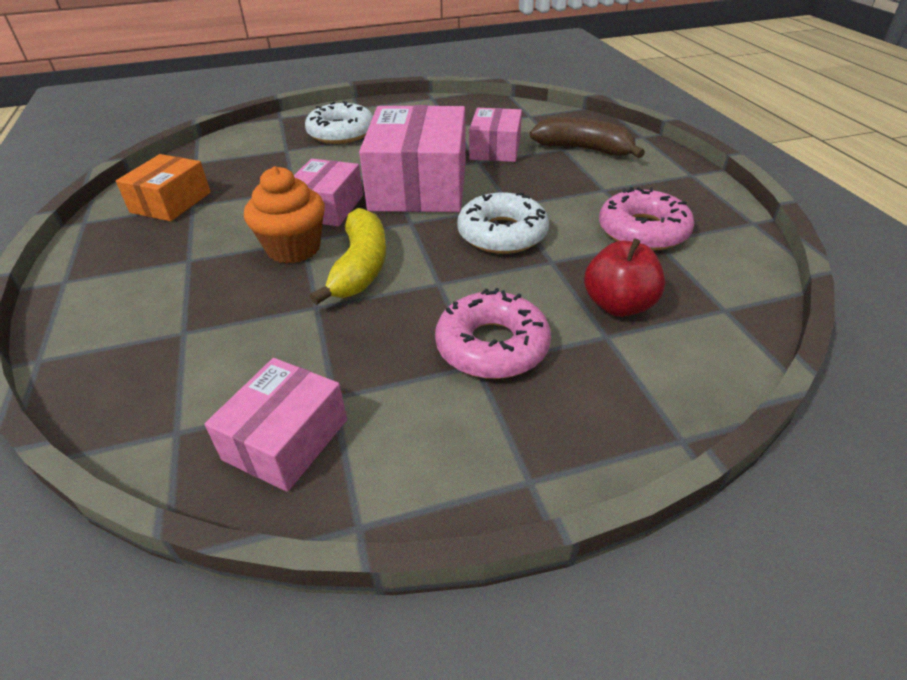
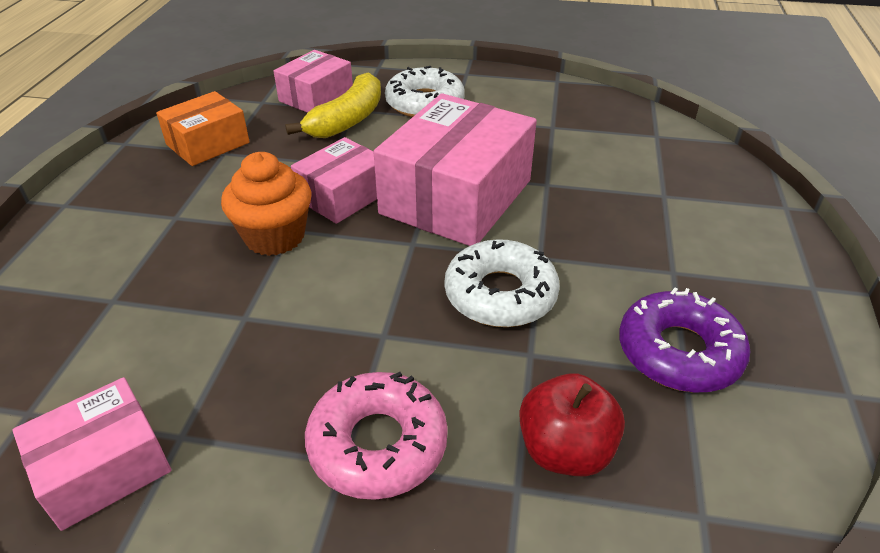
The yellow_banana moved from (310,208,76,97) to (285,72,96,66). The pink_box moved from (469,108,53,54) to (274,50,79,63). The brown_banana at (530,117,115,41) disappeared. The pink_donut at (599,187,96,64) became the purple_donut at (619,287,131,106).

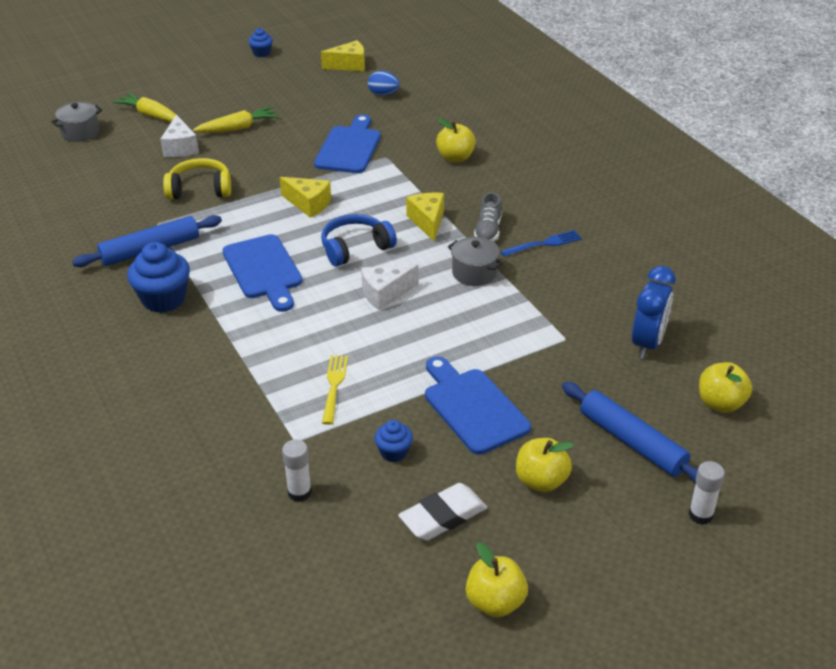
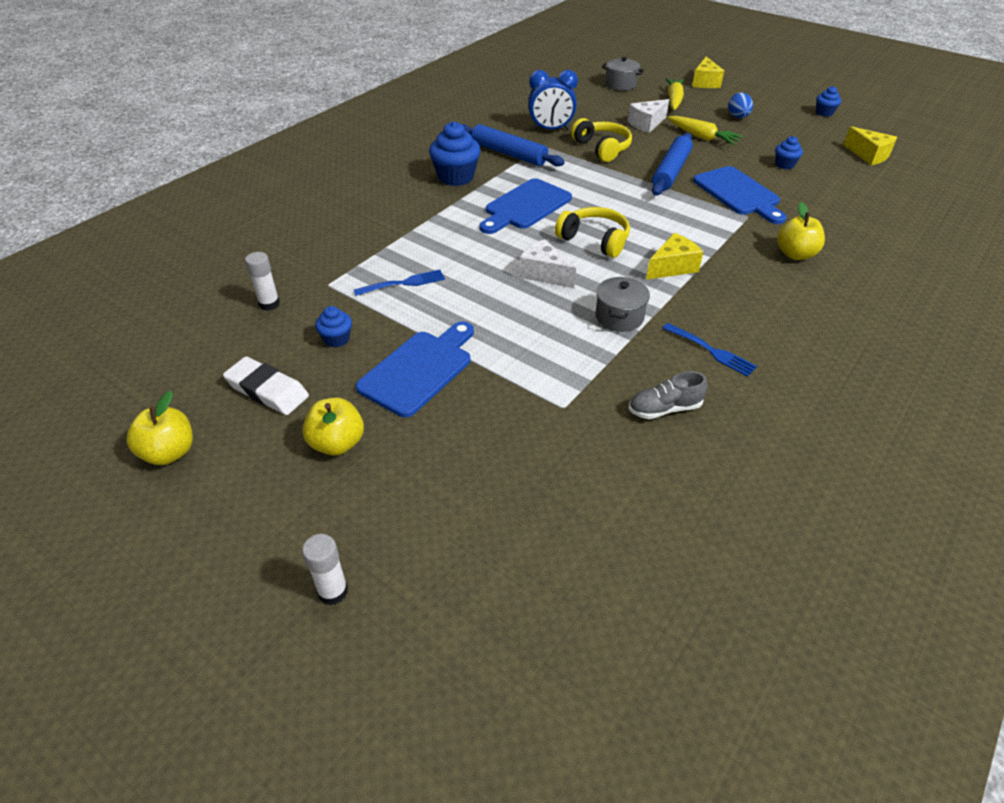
The yellow_cheese moved from (280,177,51,41) to (692,56,32,32). The blue_cutting_board at (314,114,67,59) turned 75 degrees clockwise. The blue_headphones at (321,214,76,53) became the yellow_headphones at (555,207,75,51). The yellow_fork at (322,355,26,70) became the blue_fork at (354,270,91,26). The blue_egg moved from (368,71,32,25) to (728,92,25,26). The grey_shoe moved from (474,192,28,50) to (629,371,79,48). The blue_rolling_pin moved from (562,382,136,102) to (652,132,41,64). The blue_clock moved from (632,266,44,93) to (528,70,50,60). The yellow_apple at (699,362,53,51) disappeared. The blue_cupcake at (775,136,28,33) appeared.

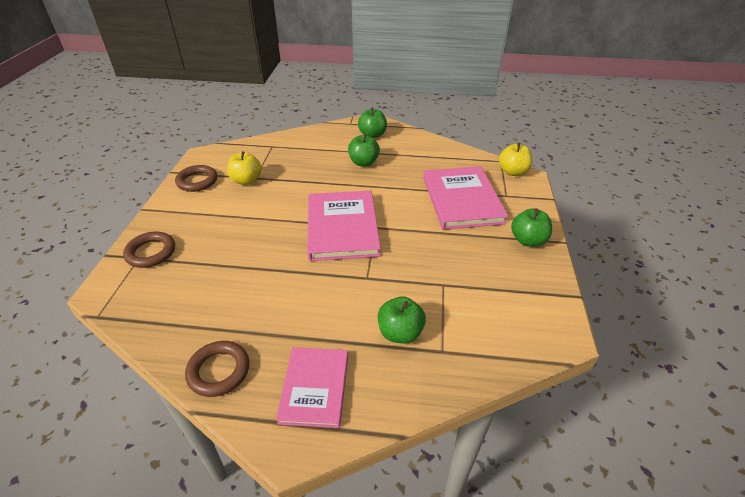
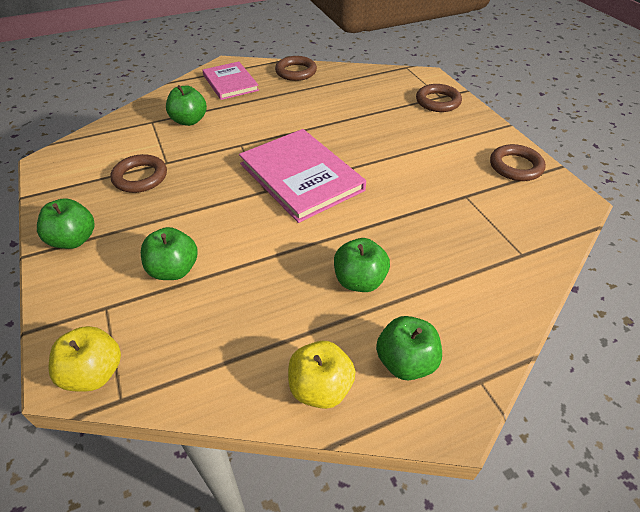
The yellow_apple moved from (227,151,35,34) to (288,341,67,68). The pink_book at (423,166,85,63) was replaced by the green_apple at (141,227,57,53). The brown_ring at (110,154,57,39) appeared.

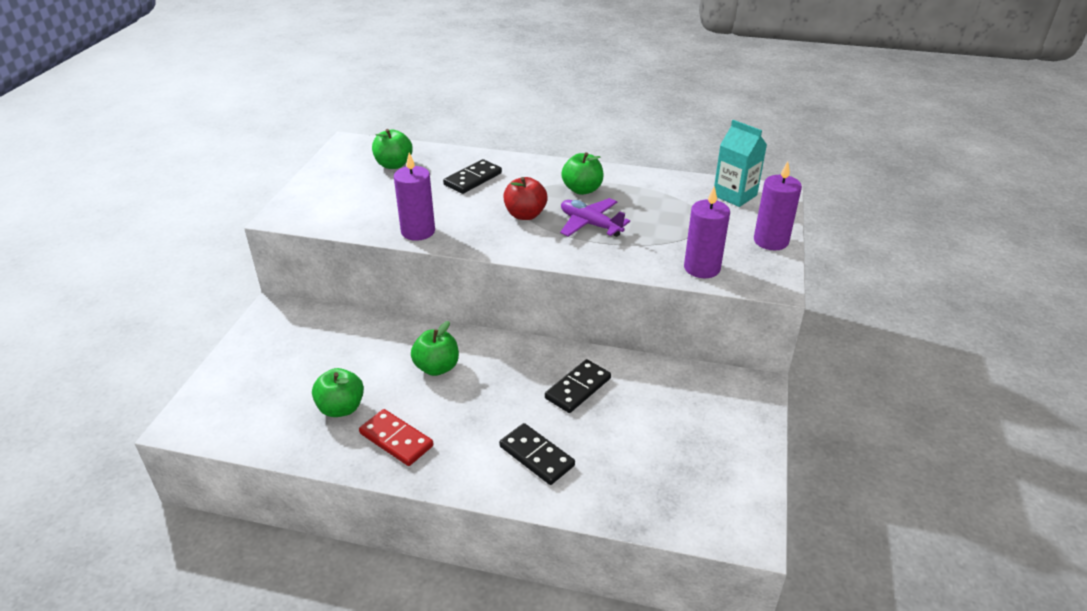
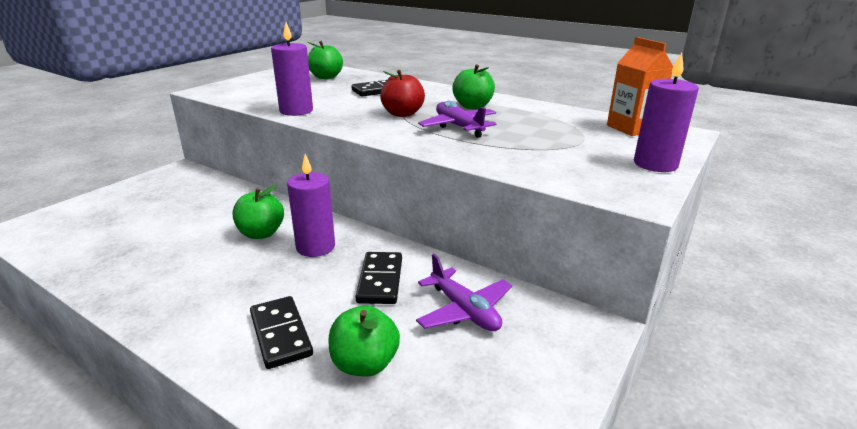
The green_apple moved from (312,368,52,49) to (329,305,71,72). The red_domino at (359,409,74,57) disappeared. The black_domino at (545,359,66,54) turned 60 degrees counterclockwise. The purple_candle moved from (684,186,46,92) to (287,154,48,103). The turquoise_carton at (714,120,53,87) became the orange_carton at (607,37,66,99). The purple_plane at (416,254,96,77) appeared.

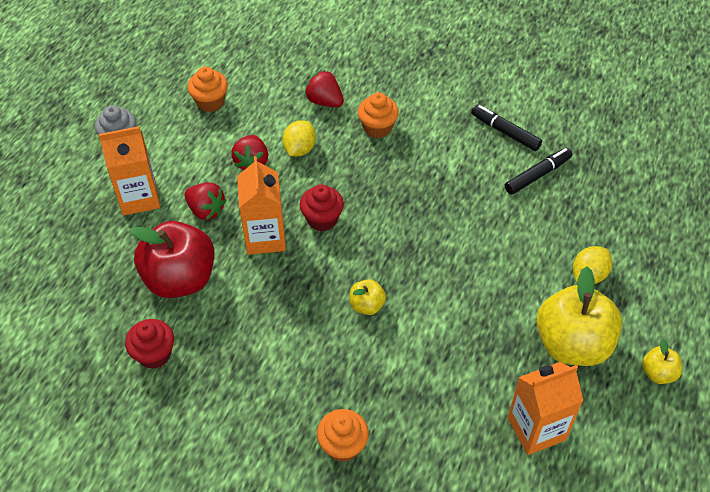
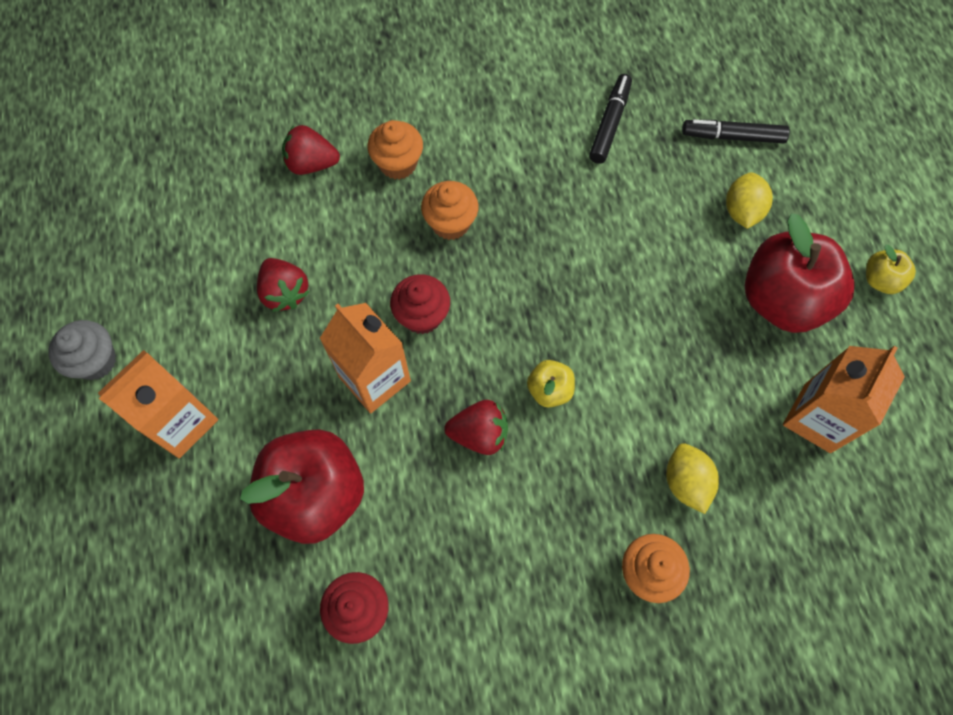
The red_strawberry moved from (184,183,42,37) to (444,400,64,55). The orange_cupcake moved from (187,67,41,45) to (421,181,57,59). The yellow_lemon moved from (282,120,34,36) to (666,443,53,71). The black_marker moved from (471,105,71,46) to (682,120,108,23). The yellow_apple at (537,266,85,100) became the red_apple at (745,213,110,120).

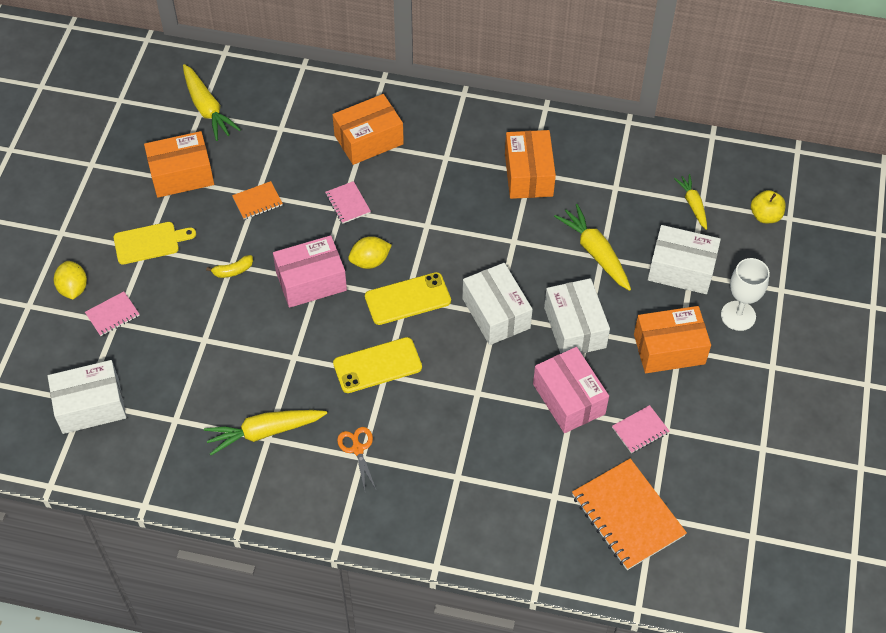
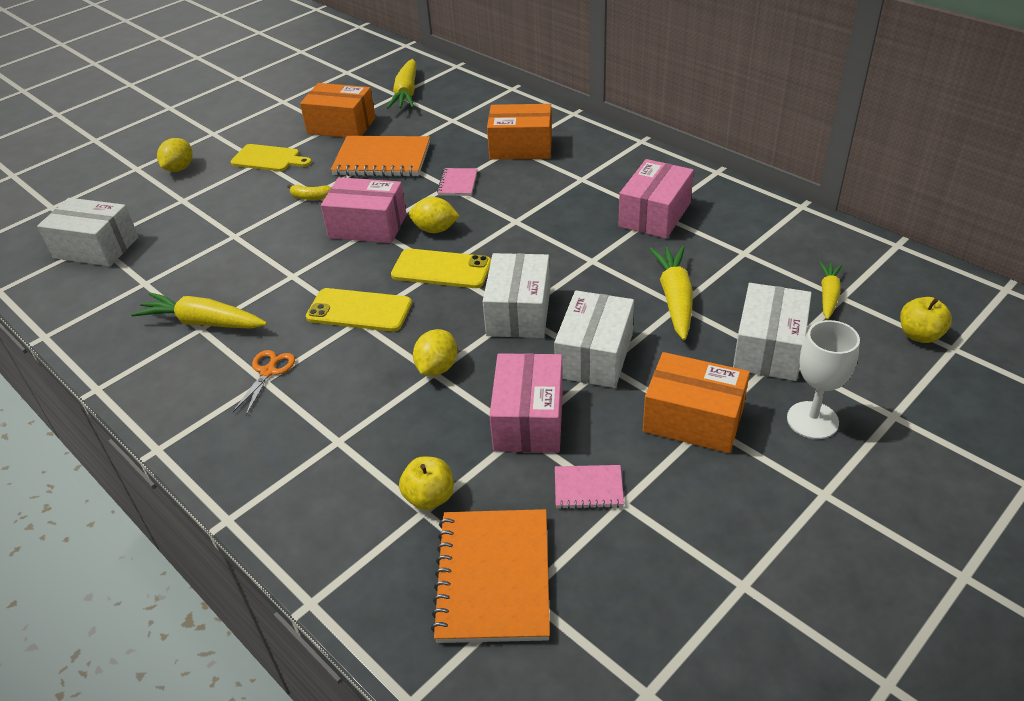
The pink_notebook at (85,291,55,45) disappeared. The orange_notebook at (232,181,51,38) changed to 2.02 times the size. The orange_box at (505,130,51,69) became the pink_box at (618,159,76,80). The white_box at (648,225,73,69) turned 60 degrees clockwise. The yellow_apple at (399,456,55,54) appeared. The yellow_lemon at (413,329,44,47) appeared.

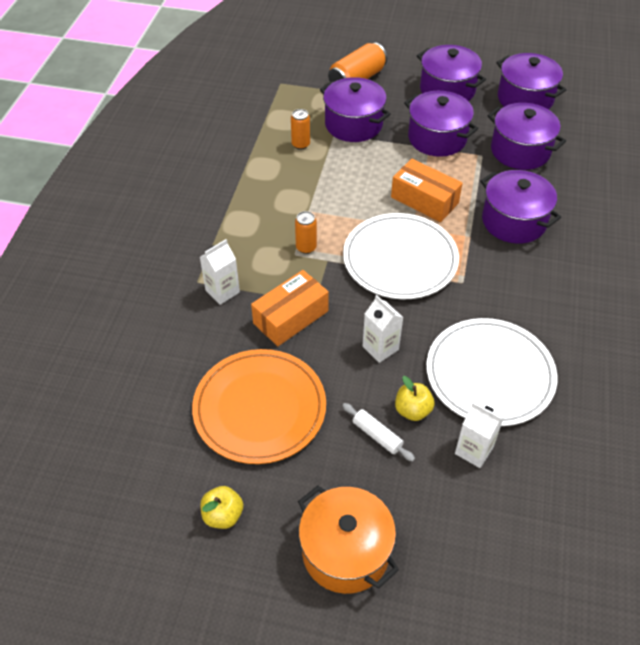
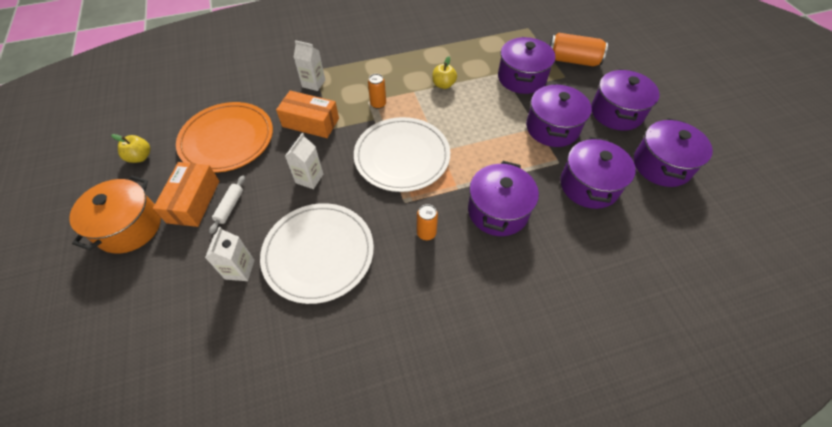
The orange_can moved from (291,109,19,41) to (417,204,21,36). The orange_box moved from (391,159,72,63) to (153,162,66,65). The yellow_apple moved from (395,376,40,45) to (432,56,25,33).

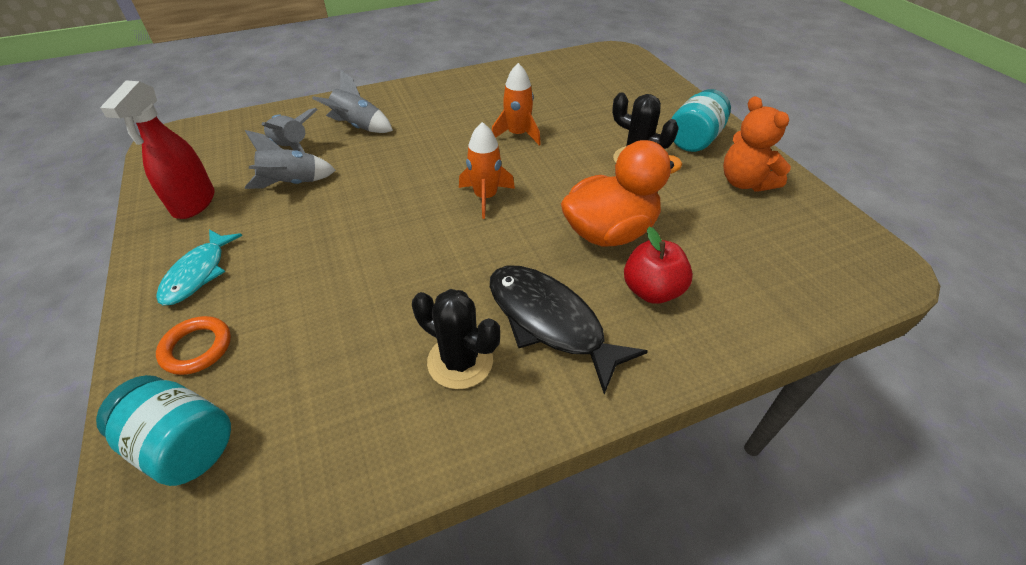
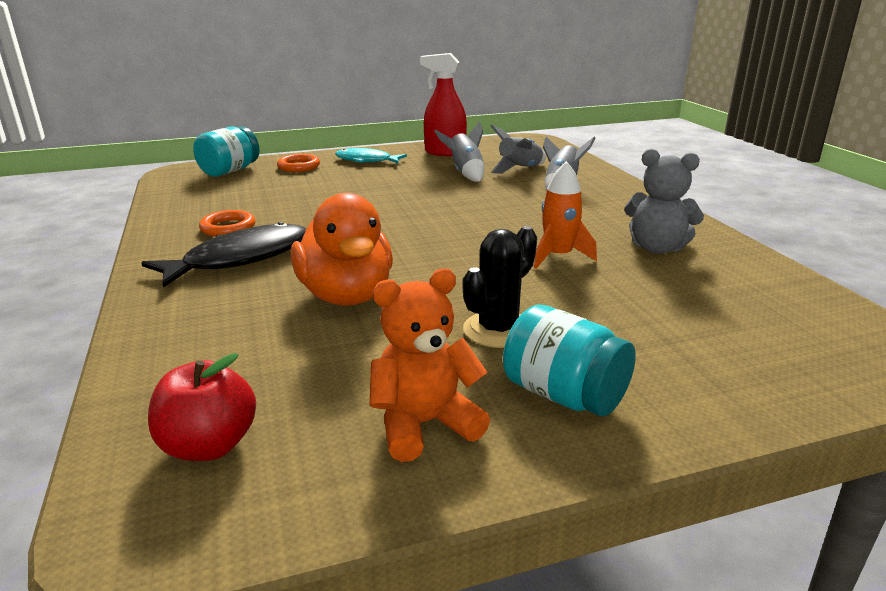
The black_cactus at (412,289,88,100) was replaced by the orange_ring at (199,210,56,26). The orange_rocket at (459,122,56,97) disappeared. The red_apple moved from (624,227,69,77) to (148,353,108,108). The grey_teddy_bear at (624,149,80,105) appeared.

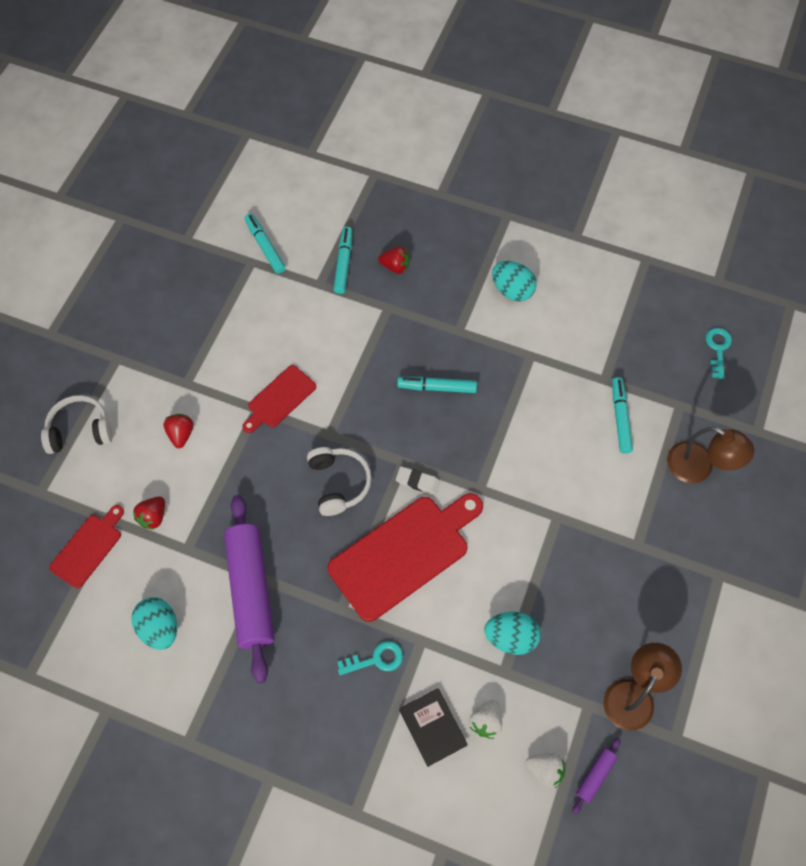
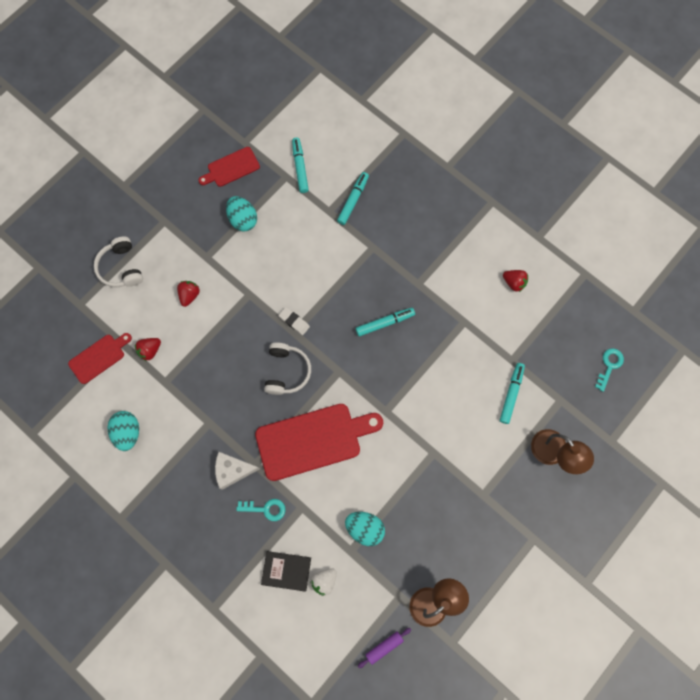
The white_headphones at (41,395,72,59) turned 120 degrees counterclockwise. The purple_rolling_pin at (224,495,51,188) disappeared. The red_cutting_board moved from (242,365,74,68) to (198,147,62,40). The red_strawberry moved from (378,246,32,28) to (503,270,25,22). The white_eraser moved from (396,466,44,29) to (279,307,31,28). The turquoise_marker at (397,377,80,16) turned 135 degrees clockwise. The black_book at (399,688,69,79) turned 75 degrees counterclockwise. The turquoise_egg moved from (492,261,45,41) to (226,196,31,36). The white_strawberry at (526,753,39,35) disappeared. The white_cheese at (215,452,45,38) appeared.

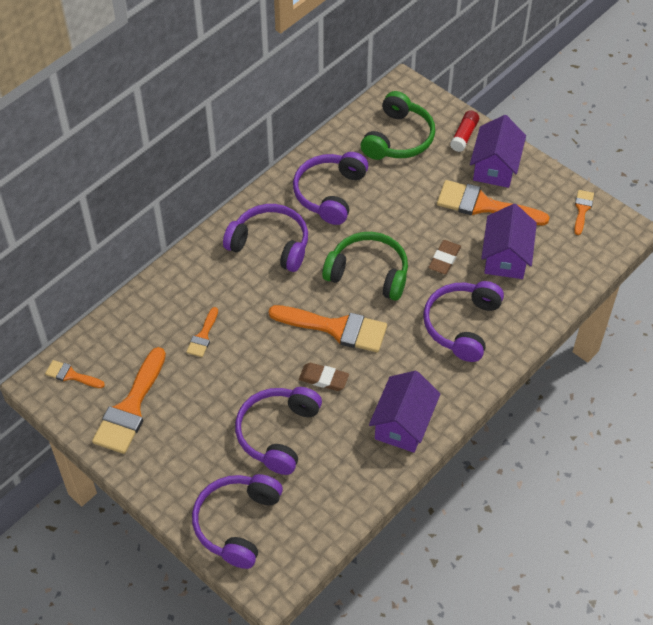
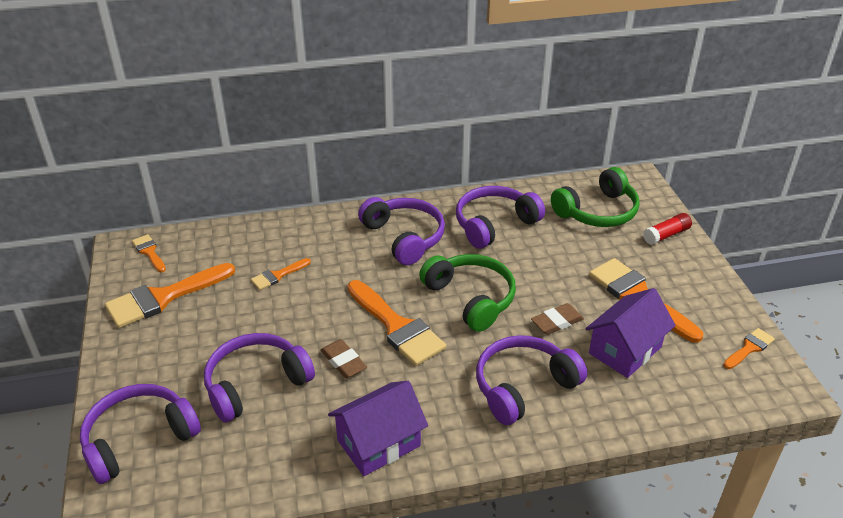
The purple_house at (470,115,56,73) disappeared.

